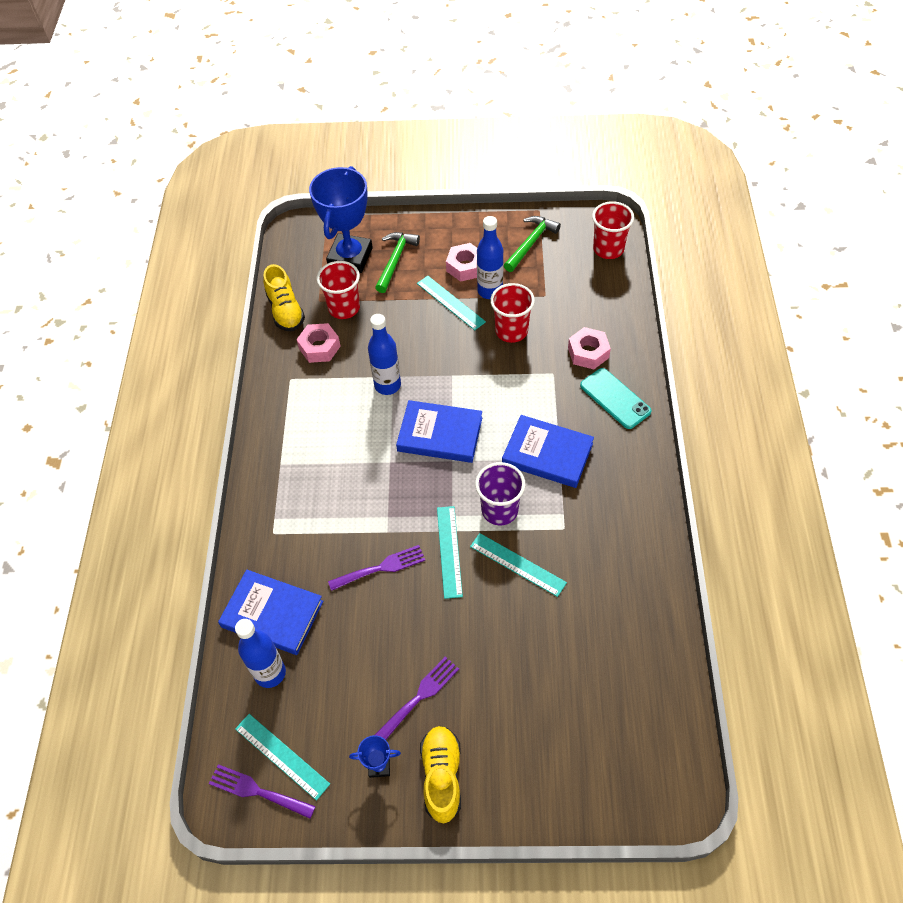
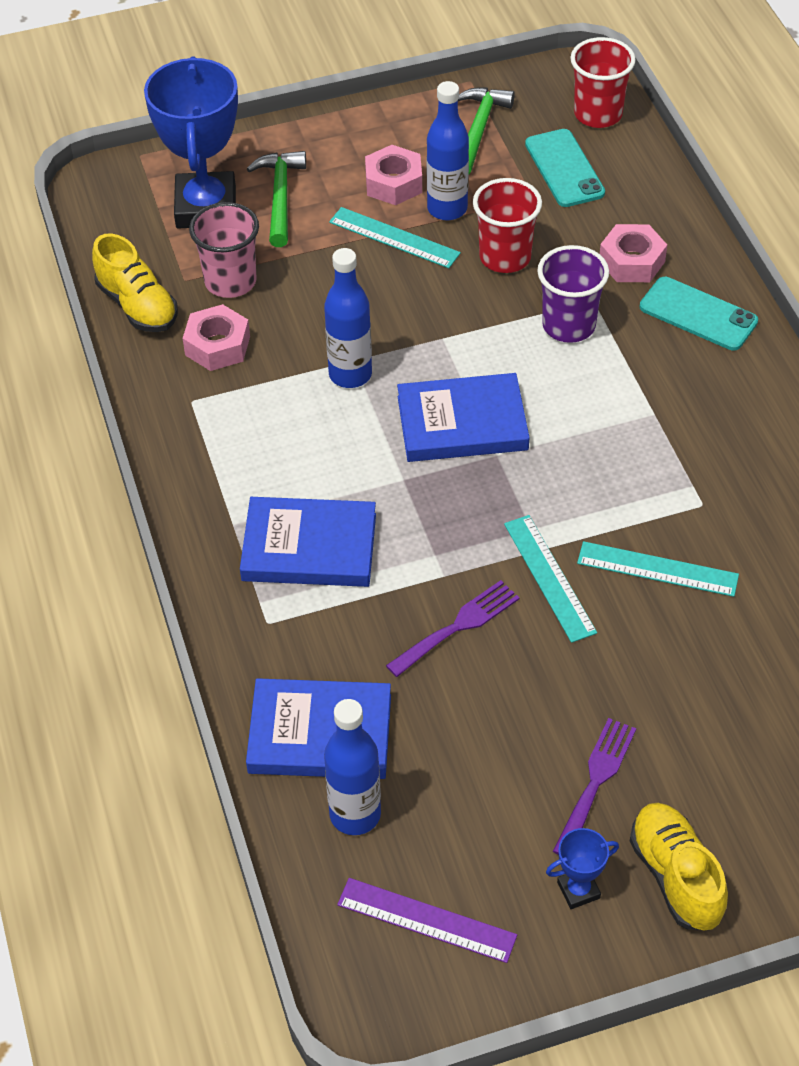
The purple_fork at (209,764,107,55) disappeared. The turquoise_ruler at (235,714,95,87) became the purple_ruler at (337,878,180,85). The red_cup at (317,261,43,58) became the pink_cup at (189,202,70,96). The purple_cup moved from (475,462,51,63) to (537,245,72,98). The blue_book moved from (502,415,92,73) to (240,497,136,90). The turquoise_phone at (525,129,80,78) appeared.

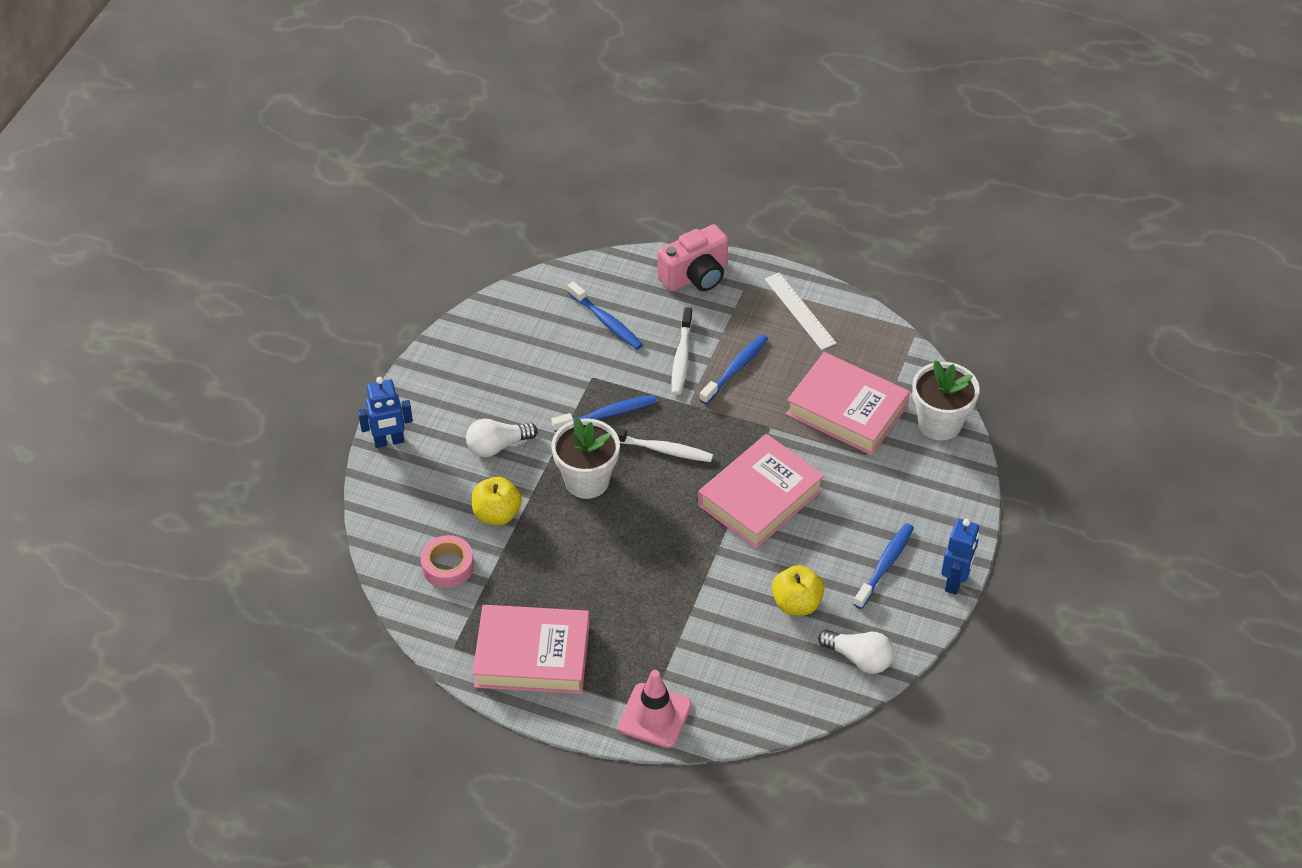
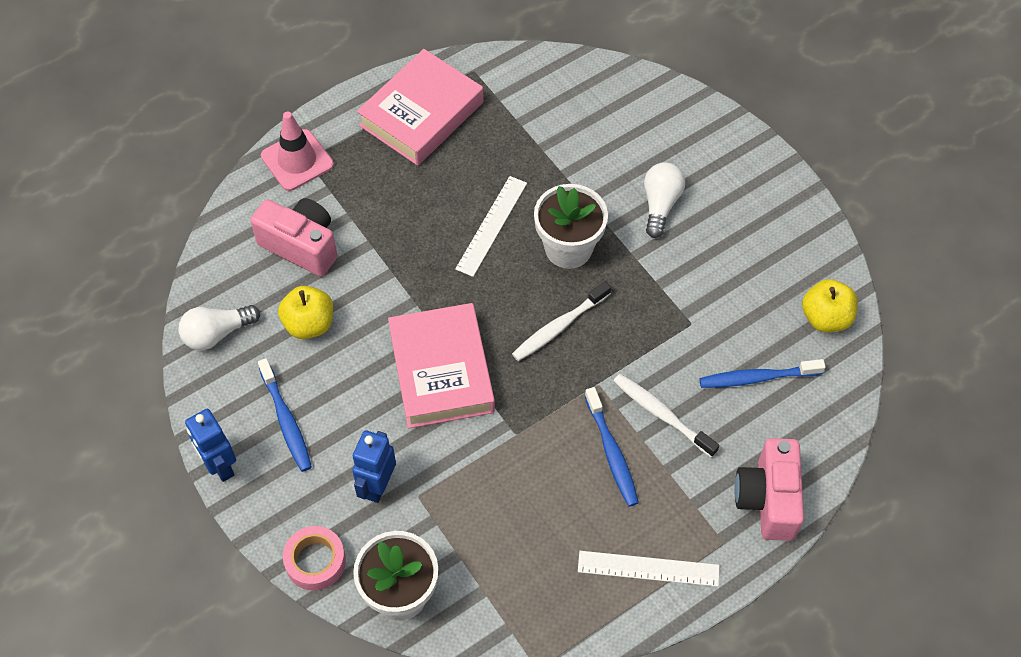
The blue_robot moved from (358,377,55,71) to (352,430,44,73). The pink_tape moved from (421,535,53,53) to (283,526,63,65). The yellow_apple moved from (472,477,50,49) to (802,279,56,53). The blue_toothbrush at (552,395,104,37) disappeared. The pink_book at (786,352,124,103) disappeared. The pink_camera at (250,198,87,79) appeared. The white_ruler at (455,176,72,101) appeared.

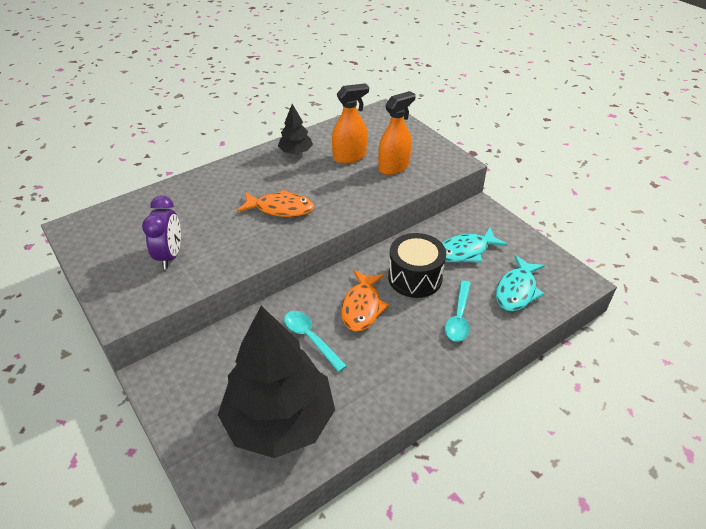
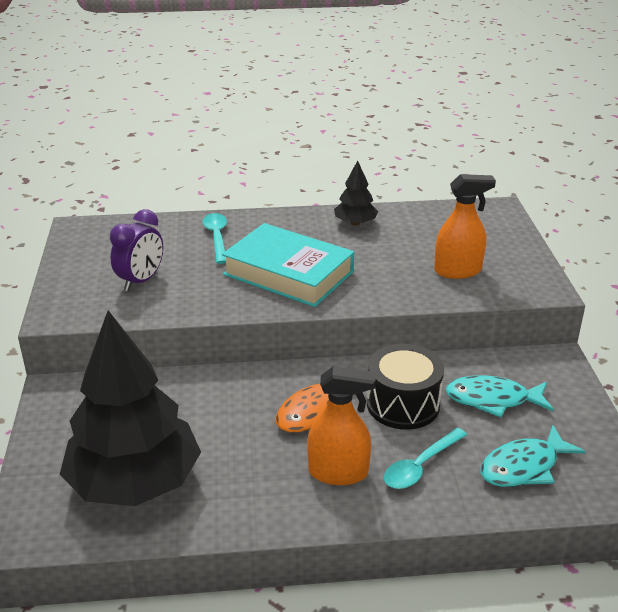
The orange_fish at (237,190,77,27) was replaced by the turquoise_book at (222,223,132,84). The turquoise_spoon moved from (284,311,63,61) to (202,213,25,51). The orange_spray_bottle moved from (332,83,37,81) to (307,366,69,119).

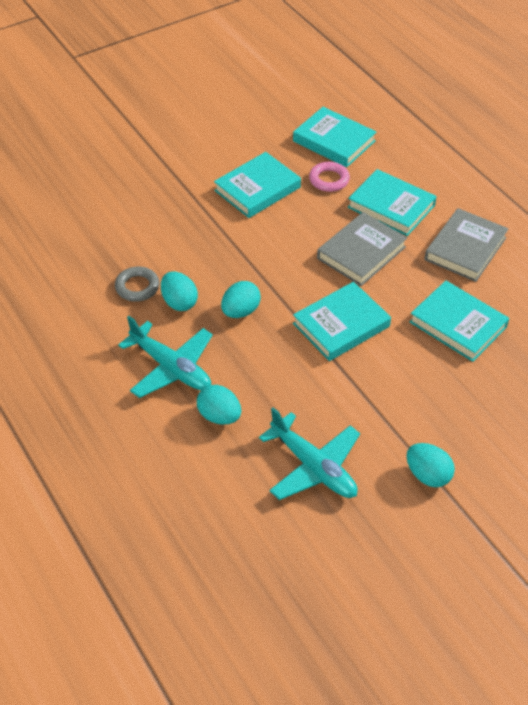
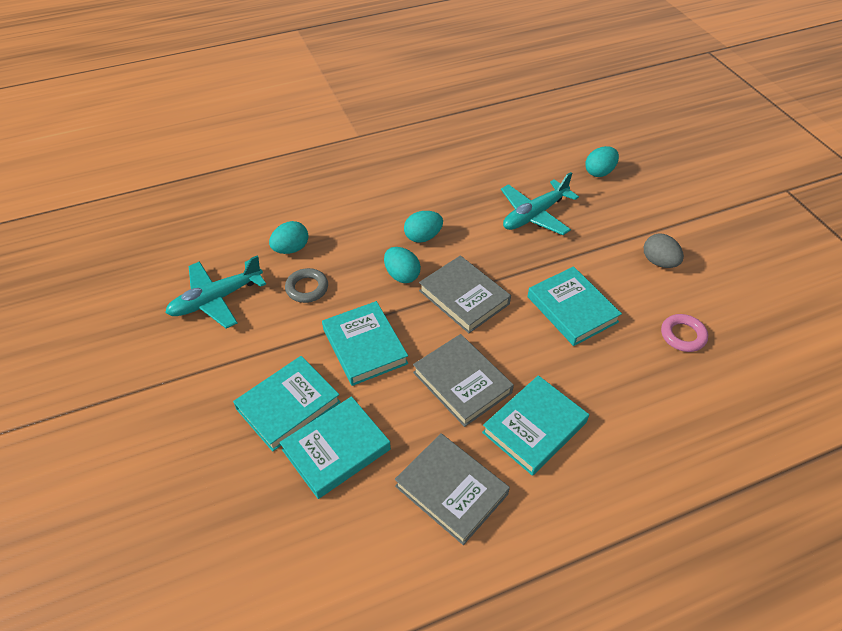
The grey_ring moved from (115,266,44,36) to (285,268,43,35). The turquoise_plane moved from (118,316,95,82) to (501,172,78,63). The turquoise_book moved from (293,107,83,60) to (233,356,108,96). The pink_ring moved from (309,162,41,30) to (661,314,47,38). The turquoise_egg moved from (407,443,48,44) to (585,146,34,31). The grey_book at (419,255,92,78) appeared. The grey_egg at (644,234,40,34) appeared.

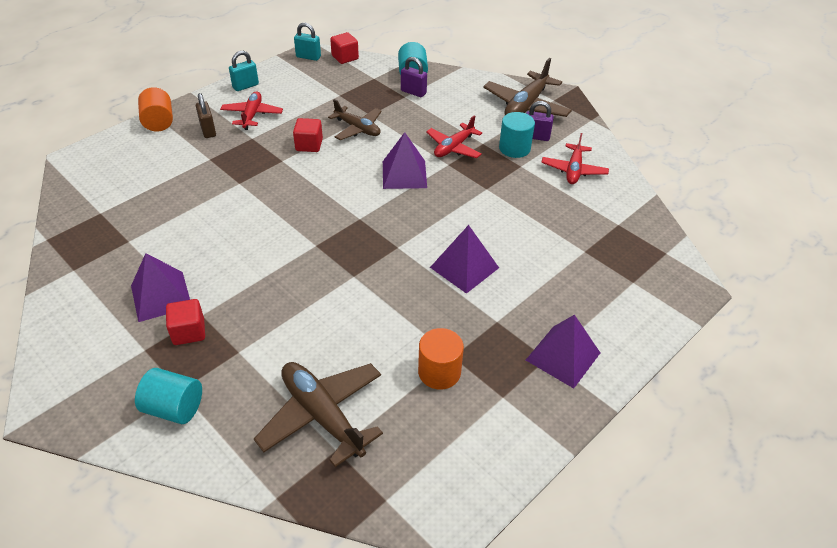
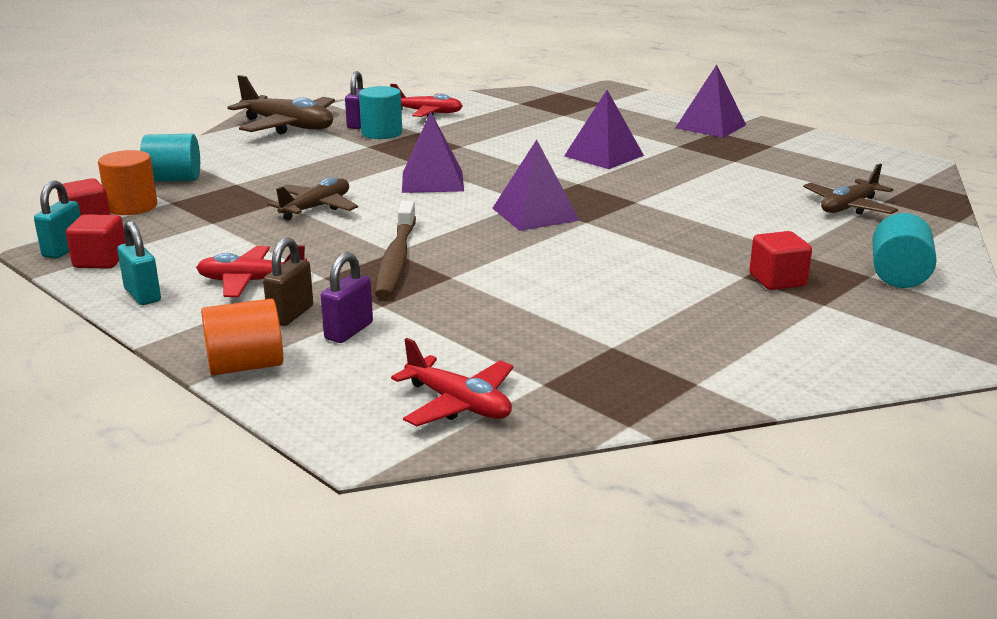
The purple_pyramid moved from (131,253,59,69) to (492,139,88,92). The brown_padlock at (196,93,20,45) turned 45 degrees counterclockwise. The brown_plane at (254,362,129,105) changed to 0.65 times the size. The red_cube moved from (293,118,30,34) to (66,214,59,55). The purple_padlock moved from (401,57,26,40) to (321,252,52,91). The orange_cylinder moved from (418,328,46,62) to (98,150,59,65). The red_plane moved from (426,115,56,43) to (391,338,123,88). The brown_toothbrush at (375,201,41,97) appeared.

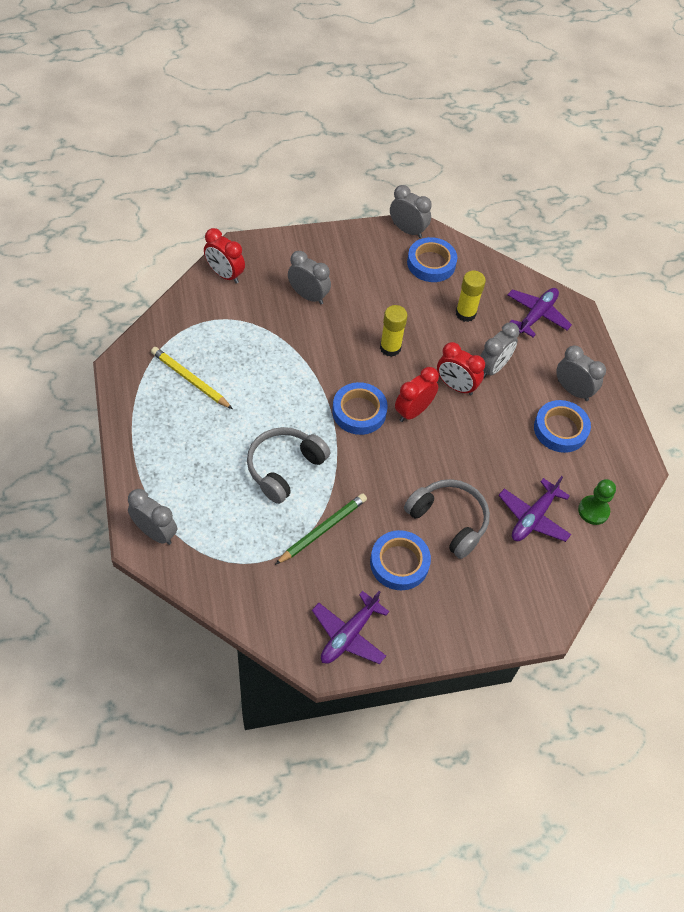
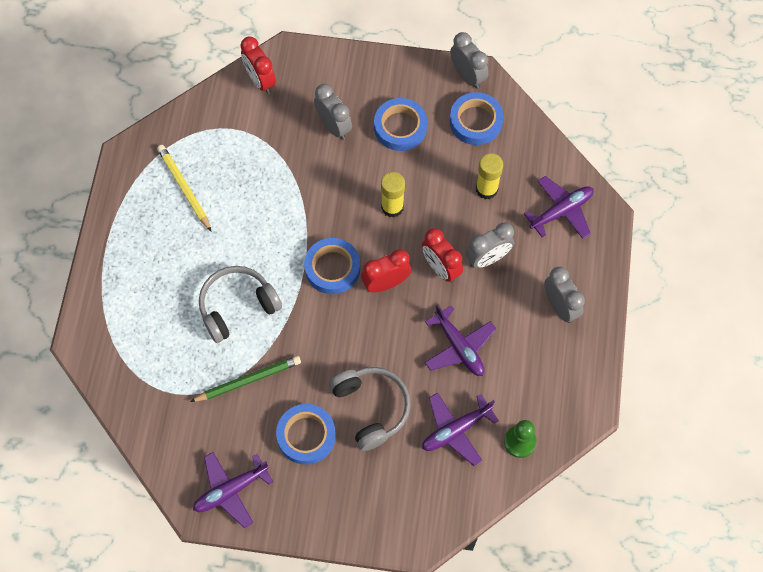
The grey_clock at (128,489,49,56) disappeared. The blue_tape moved from (534,400,57,53) to (374,98,53,53). The purple_plane at (425,305,71,71) appeared.

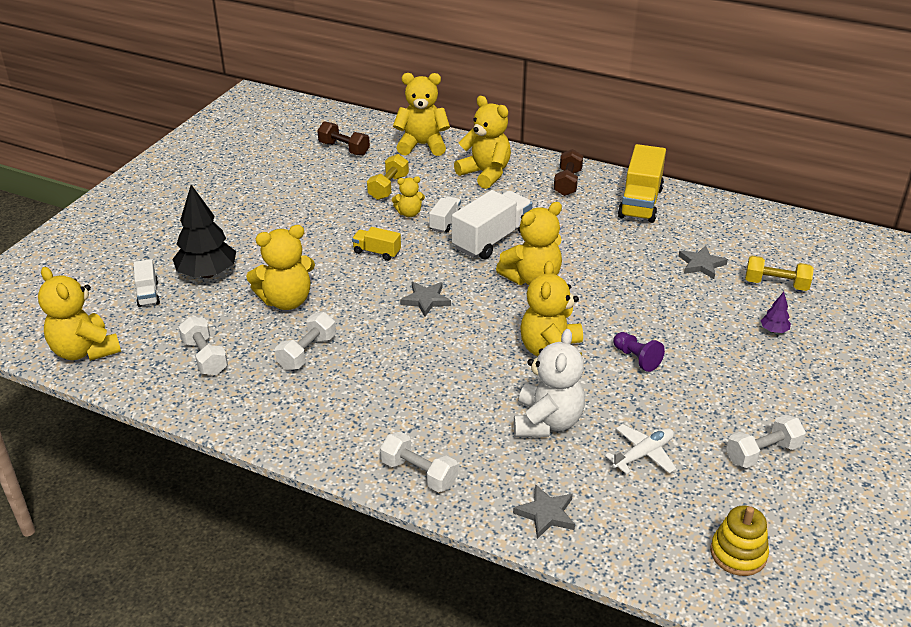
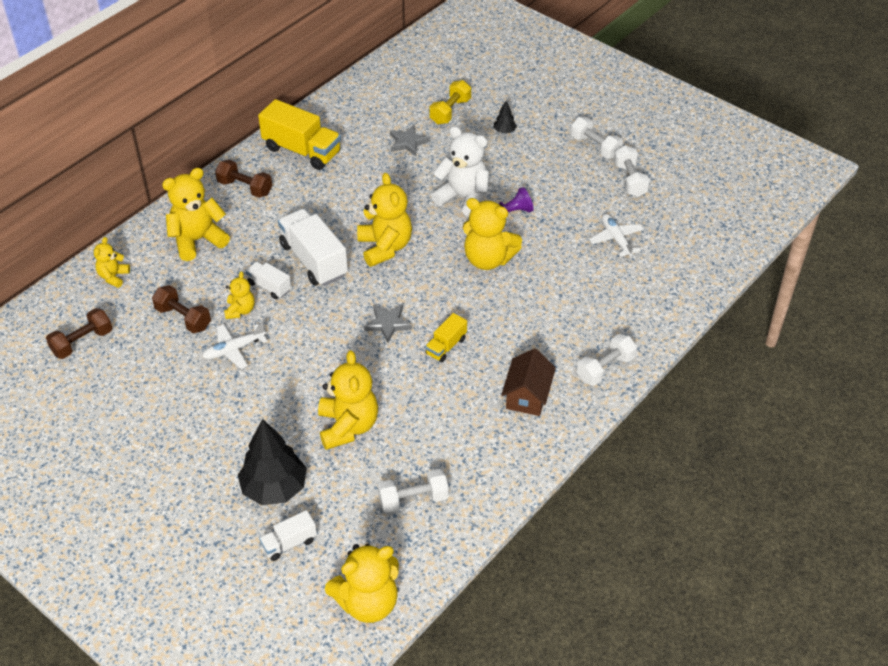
The white_truck at (134,259,26,48) turned 150 degrees clockwise. The white_dumbbell moved from (275,312,61,58) to (571,117,52,42). The yellow_truck moved from (352,227,49,34) to (425,313,42,49). The yellow_dumbbell at (367,154,42,46) became the brown_dumbbell at (152,285,59,48). The yellow_teddy_bear at (393,73,57,83) changed to 0.54 times the size. The grey_star at (513,484,62,55) disappeared. The white_teddy_bear moved from (514,329,71,108) to (431,126,58,91). The yellow_stacking_toy at (710,506,59,70) disappeared. The purple_tree at (761,292,30,41) became the black_tree at (494,101,23,33). The white_plane at (202,323,66,46) appeared. The brown_house at (501,348,55,68) appeared.

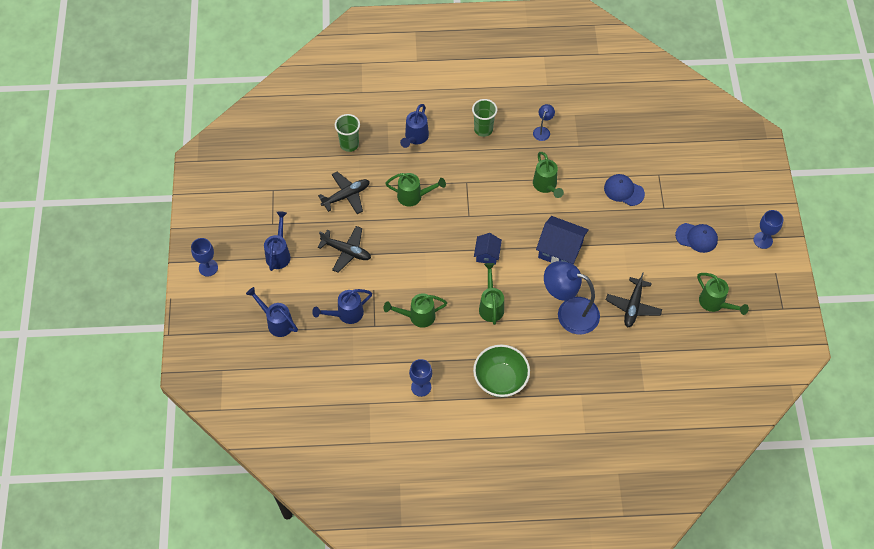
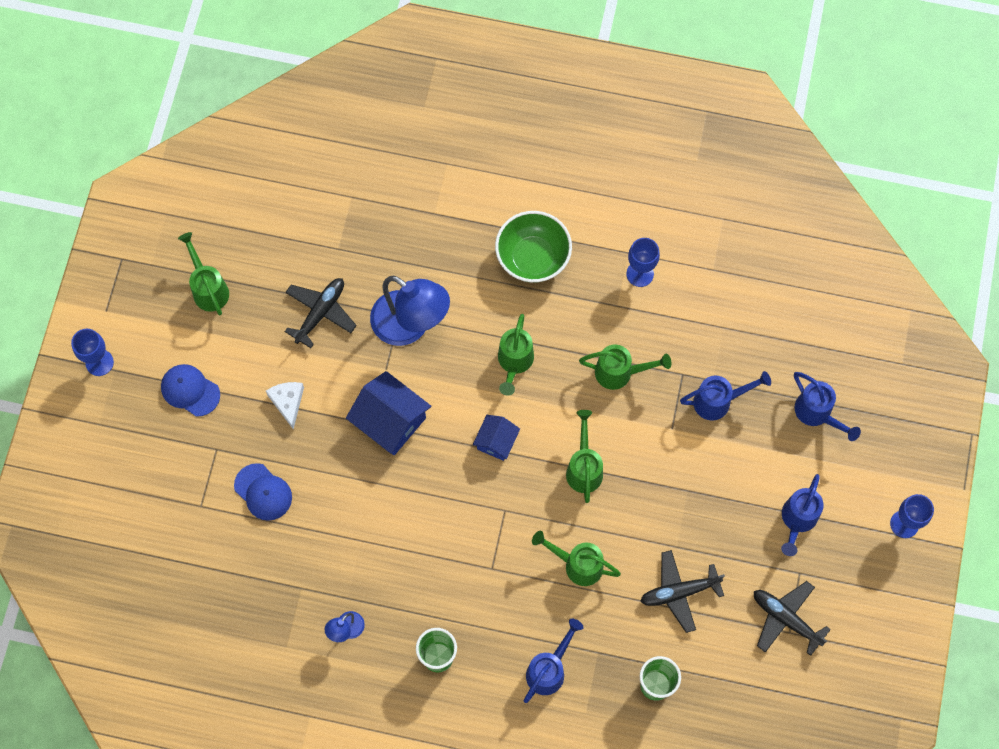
The black_plane moved from (317,226,54,47) to (754,581,77,75). The green_watering_can moved from (533,152,31,46) to (566,410,37,93). The white_cheese at (266,382,38,47) appeared.

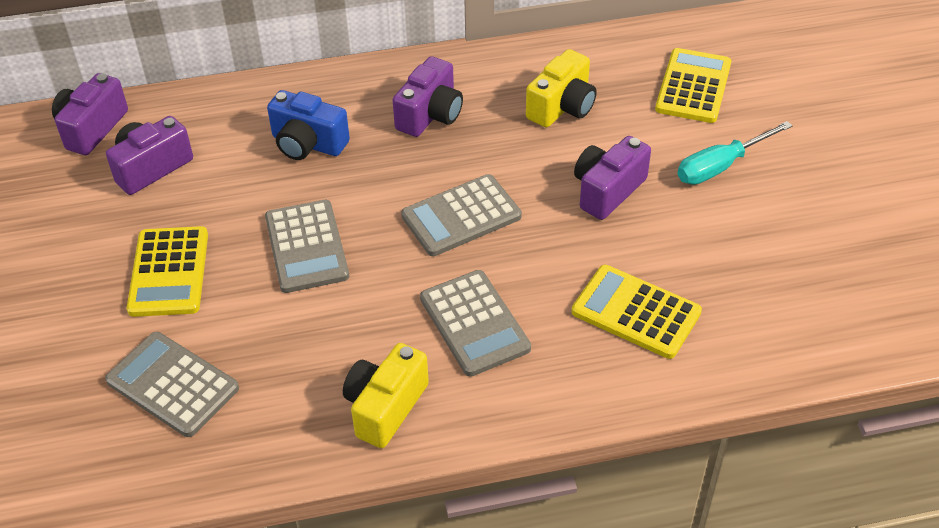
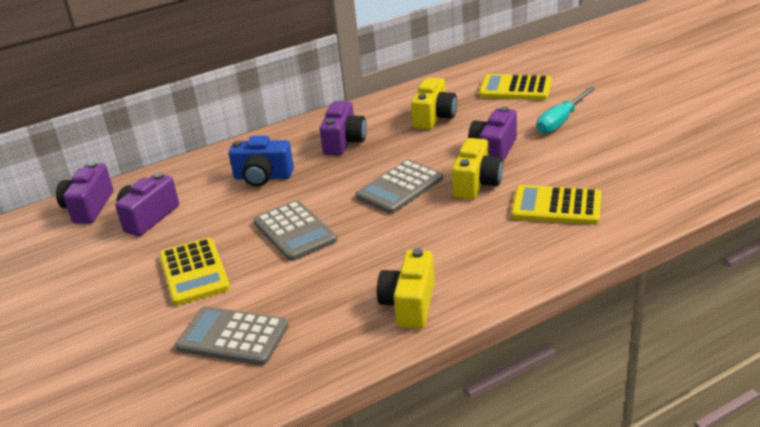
The grey_calculator at (420,270,111,107) disappeared. The yellow_calculator at (655,48,76,75) turned 75 degrees counterclockwise. The yellow_camera at (452,138,51,62) appeared.

